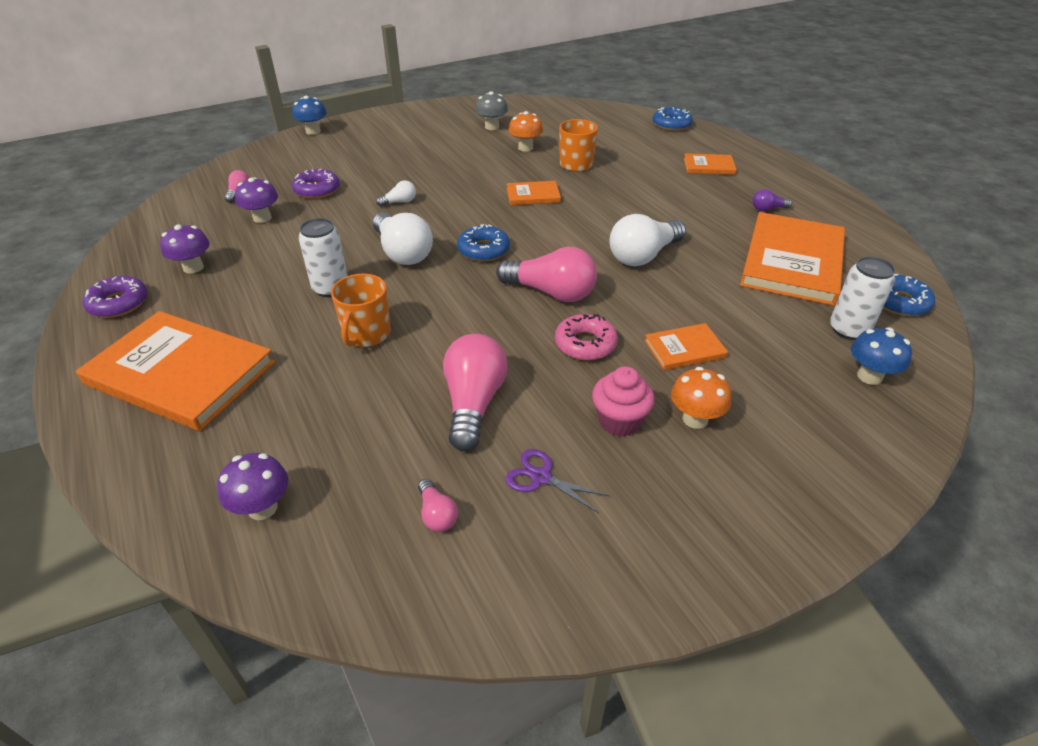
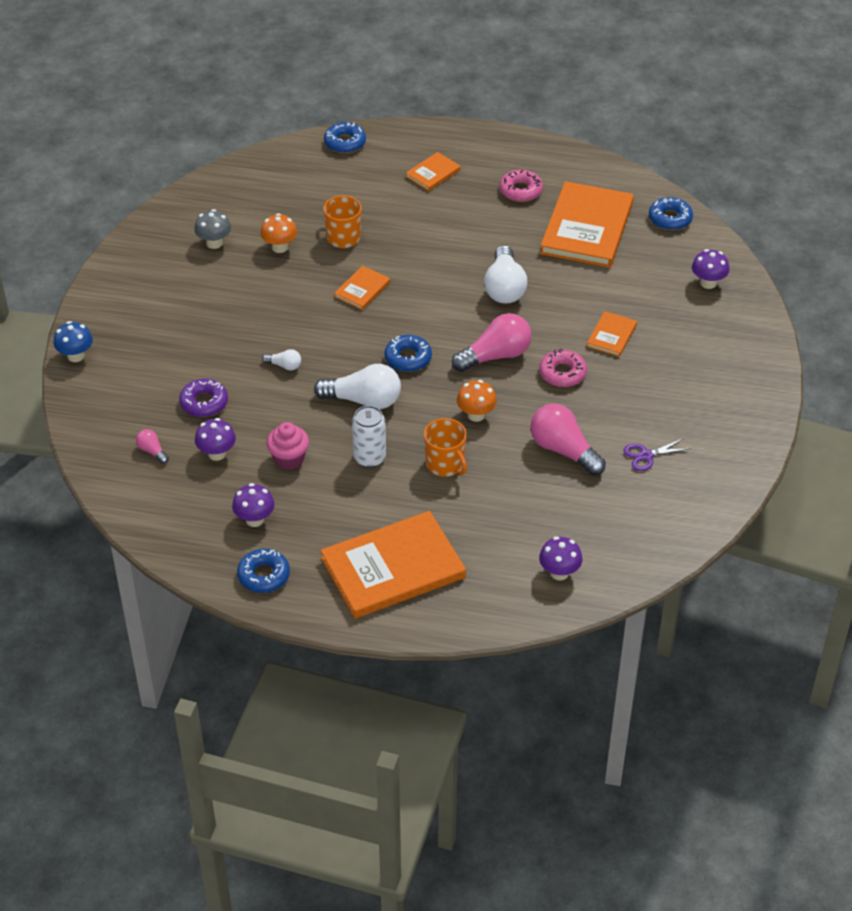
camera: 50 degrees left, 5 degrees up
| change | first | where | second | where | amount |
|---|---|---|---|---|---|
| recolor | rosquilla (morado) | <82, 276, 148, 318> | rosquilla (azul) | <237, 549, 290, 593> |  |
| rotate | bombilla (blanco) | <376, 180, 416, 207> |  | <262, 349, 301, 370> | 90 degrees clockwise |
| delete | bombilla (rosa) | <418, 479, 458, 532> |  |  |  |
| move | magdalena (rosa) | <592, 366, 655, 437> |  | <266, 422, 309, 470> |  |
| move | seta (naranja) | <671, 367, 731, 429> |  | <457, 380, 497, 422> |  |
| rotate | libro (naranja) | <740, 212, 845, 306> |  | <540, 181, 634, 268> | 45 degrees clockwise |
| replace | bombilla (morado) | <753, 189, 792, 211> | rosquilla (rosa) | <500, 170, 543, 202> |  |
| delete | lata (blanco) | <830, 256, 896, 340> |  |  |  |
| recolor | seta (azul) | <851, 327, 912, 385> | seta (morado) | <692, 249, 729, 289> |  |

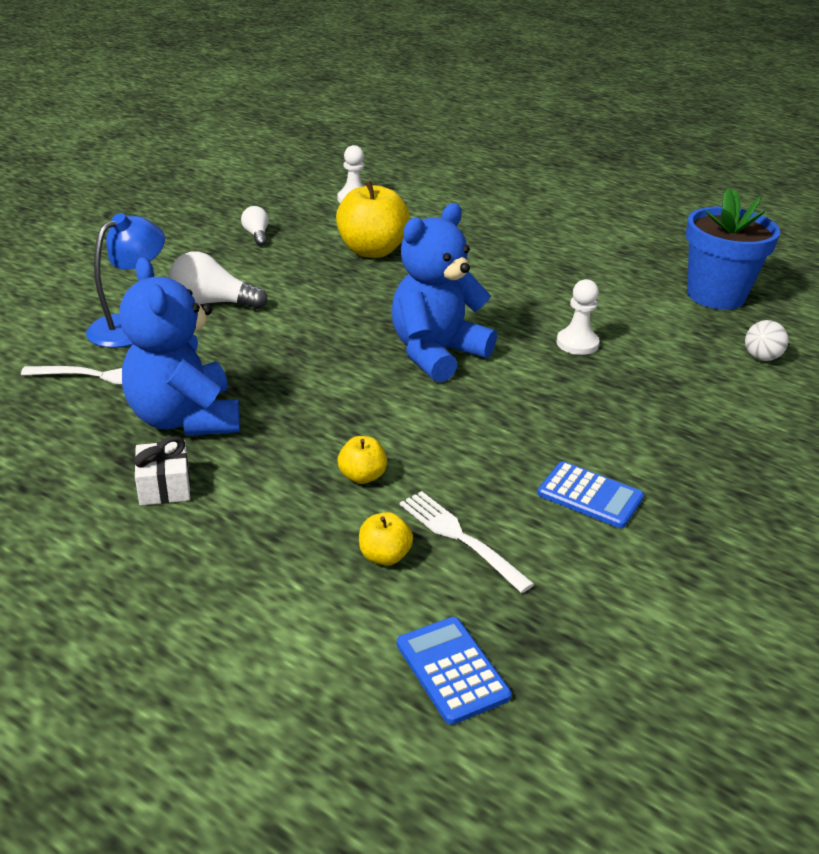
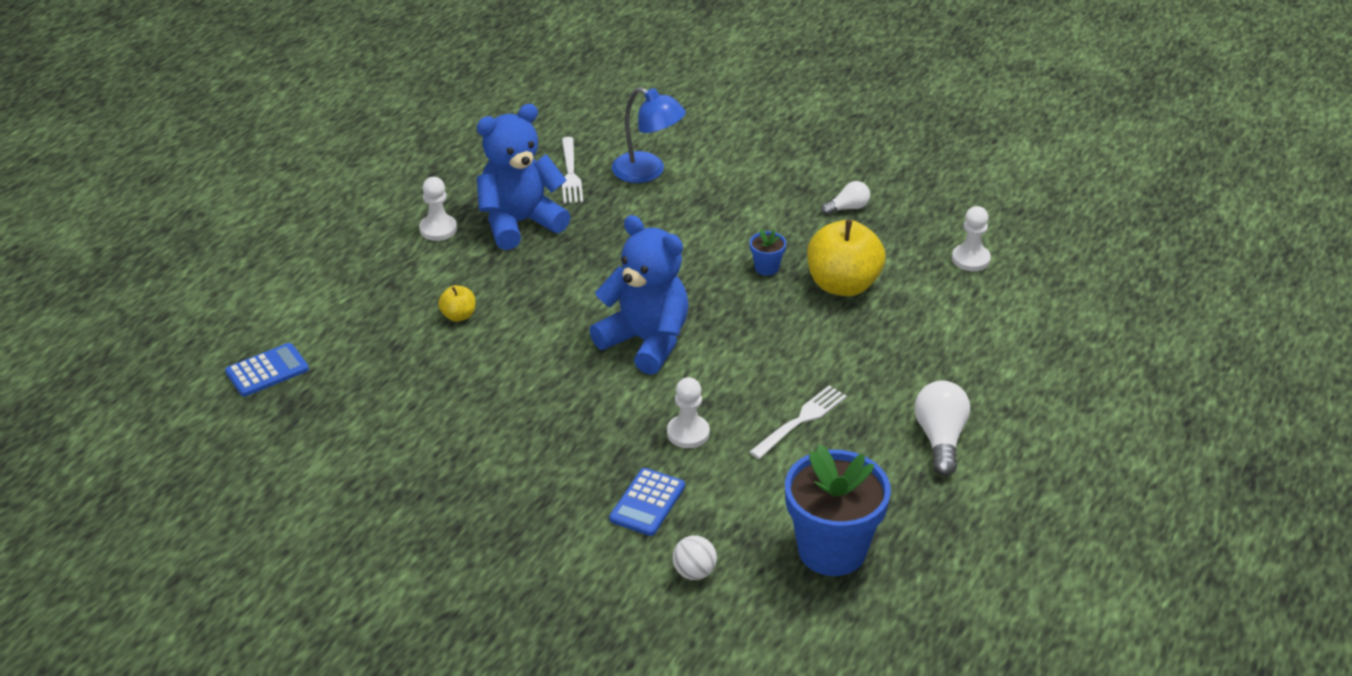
camera: 85 degrees right, 5 degrees up
| change | first | where | second | where | amount |
|---|---|---|---|---|---|
| replace | regalo (blanco) | <134, 436, 190, 506> | peón (blanco) | <419, 177, 457, 241> |  |
| move | bombilla (blanco) | <169, 252, 268, 309> |  | <915, 380, 970, 476> |  |
| delete | manzana (amarillo) | <359, 512, 413, 566> |  |  |  |
| move | tenedor (blanco) | <400, 491, 534, 593> |  | <750, 386, 847, 459> |  |
| move | calculadora (azul) | <537, 461, 644, 528> |  | <609, 468, 685, 536> |  |
| insert |  |  | maceta (azul) | <750, 229, 786, 276> |  |

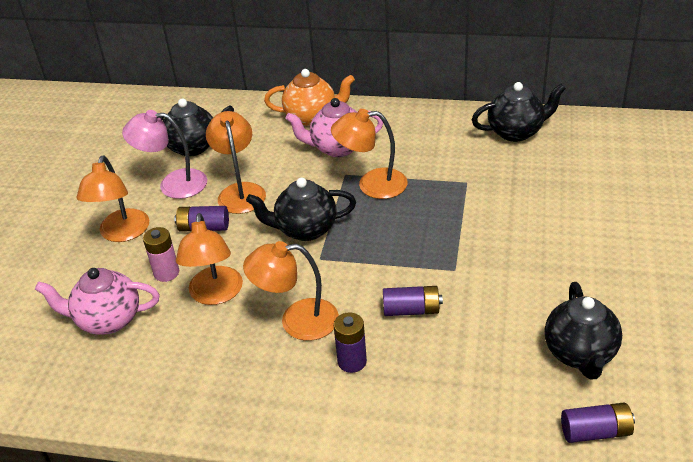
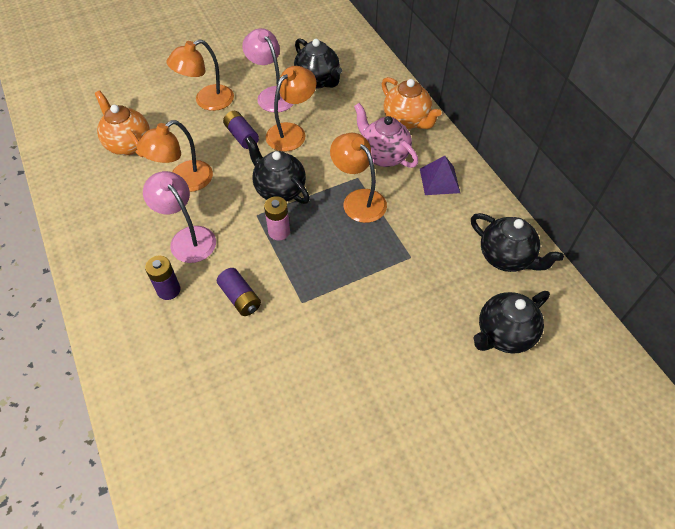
camera: 50 degrees right, 15 degrees up
| change | first | where | second | where | amount |
|---|---|---|---|---|---|
| recolor | tetera (rosa) | <35, 268, 160, 335> | tetera (naranja) | <95, 90, 150, 157> |  |
| move | pila (rosa) | <143, 227, 179, 282> |  | <264, 196, 290, 241> |  |
| recolor | lámpara (naranja) | <243, 241, 339, 341> | lámpara (rosa) | <143, 171, 216, 263> |  |
| move | tetera (negro) | <545, 282, 622, 379> |  | <474, 291, 550, 354> |  |
| delete | pila (morado) | <561, 403, 635, 443> |  |  |  |
| insert |  |  | pirámide (morado) | <420, 156, 460, 195> |  |

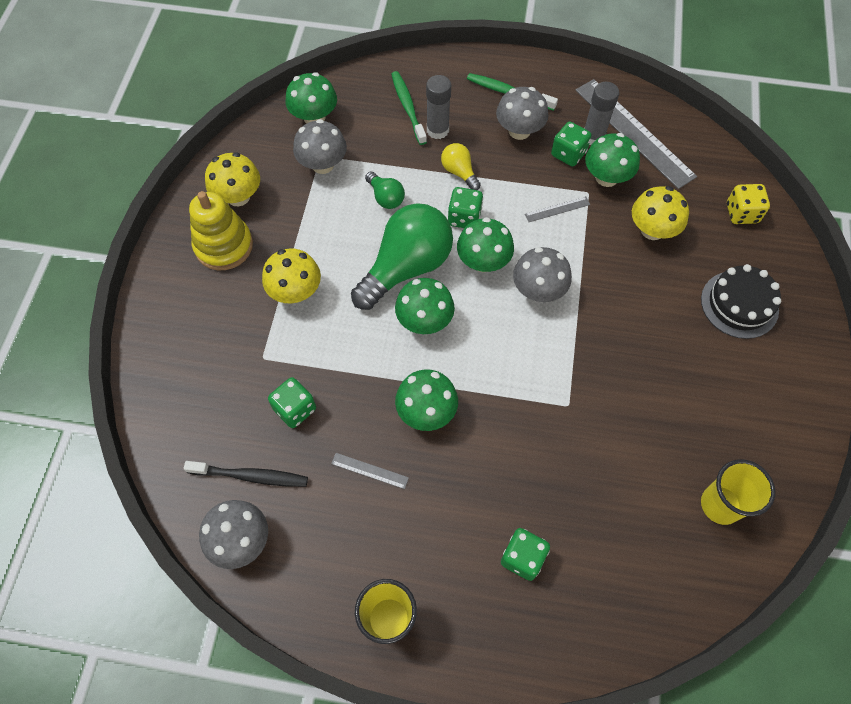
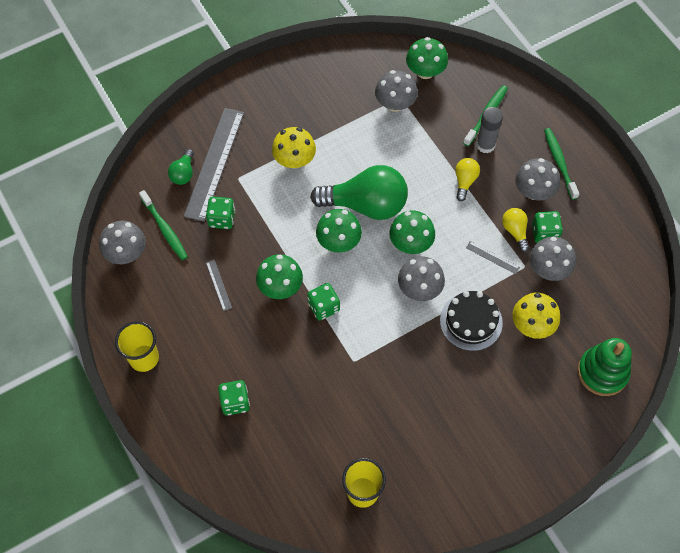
camera: 50 degrees right, 0 degrees up
| change | first | where | second | where | amount |
|---|---|---|---|---|---|
| recolor | cepillo de dientes (negro) | <184, 461, 308, 487> | cepillo de dientes (verde) | <139, 190, 188, 260> |  |
| delete | juguete apilable (amarillo) | <189, 191, 253, 270> |  |  |  |
| delete | seta (amarillo) | <205, 152, 260, 206> |  |  |  |
| move | bombilla (verde) | <365, 172, 405, 209> |  | <168, 149, 194, 185> |  |
| move | dado (verde) | <448, 187, 483, 228> |  | <307, 283, 340, 320> |  |
| move | regla (gris) | <575, 79, 697, 189> |  | <184, 108, 244, 222> |  |
| delete | barra de pegamento (gris) | <584, 82, 619, 145> |  |  |  |
| recolor | seta (verde) | <585, 133, 640, 187> | seta (gris) | <529, 237, 576, 281> |  |
| move | tarta (negro) | <701, 264, 781, 339> |  | <440, 291, 503, 351> |  |
| replace | dado (amarillo) | <727, 184, 770, 224> | juguete apilable (verde) | <578, 338, 632, 396> |  |
| insert |  |  | bombilla (amarillo) | <502, 208, 529, 252> |  |

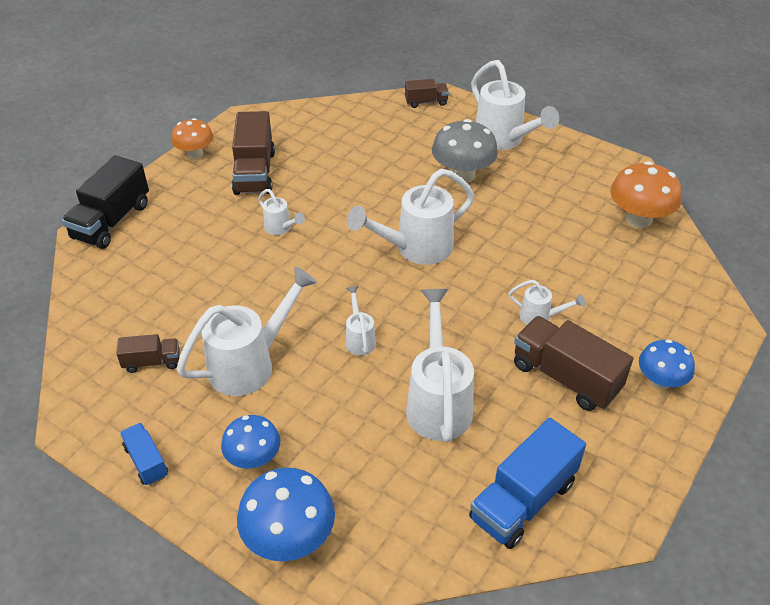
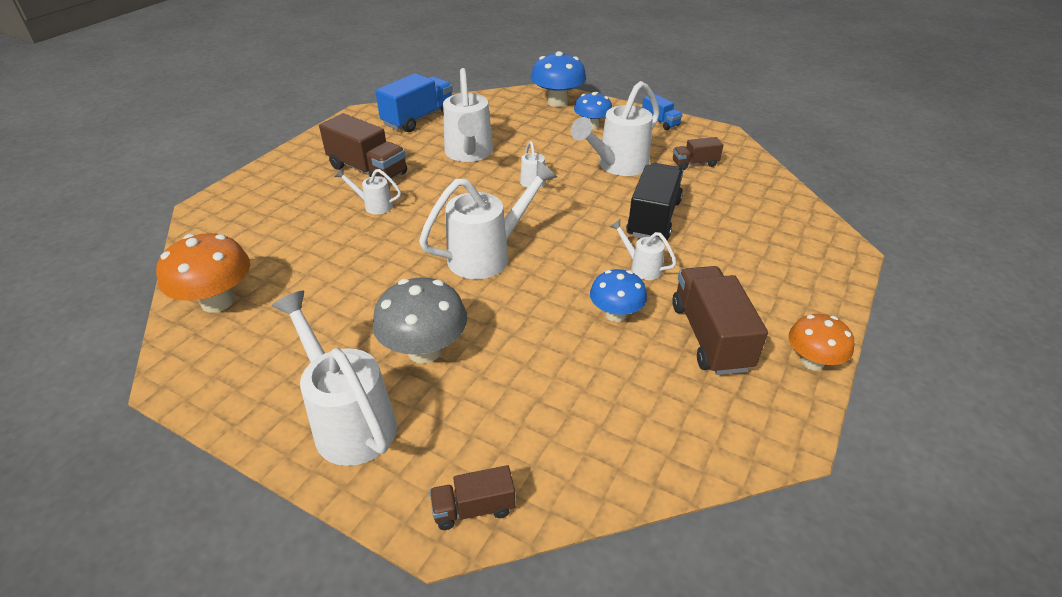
camera: 175 degrees right, 5 degrees down
| change | first | where | second | where | amount |
|---|---|---|---|---|---|
| move | camión (negro) | <62, 155, 149, 249> |  | <626, 163, 683, 240> |  |
| move | seta (azul) | <639, 339, 695, 390> |  | <590, 269, 647, 322> |  |

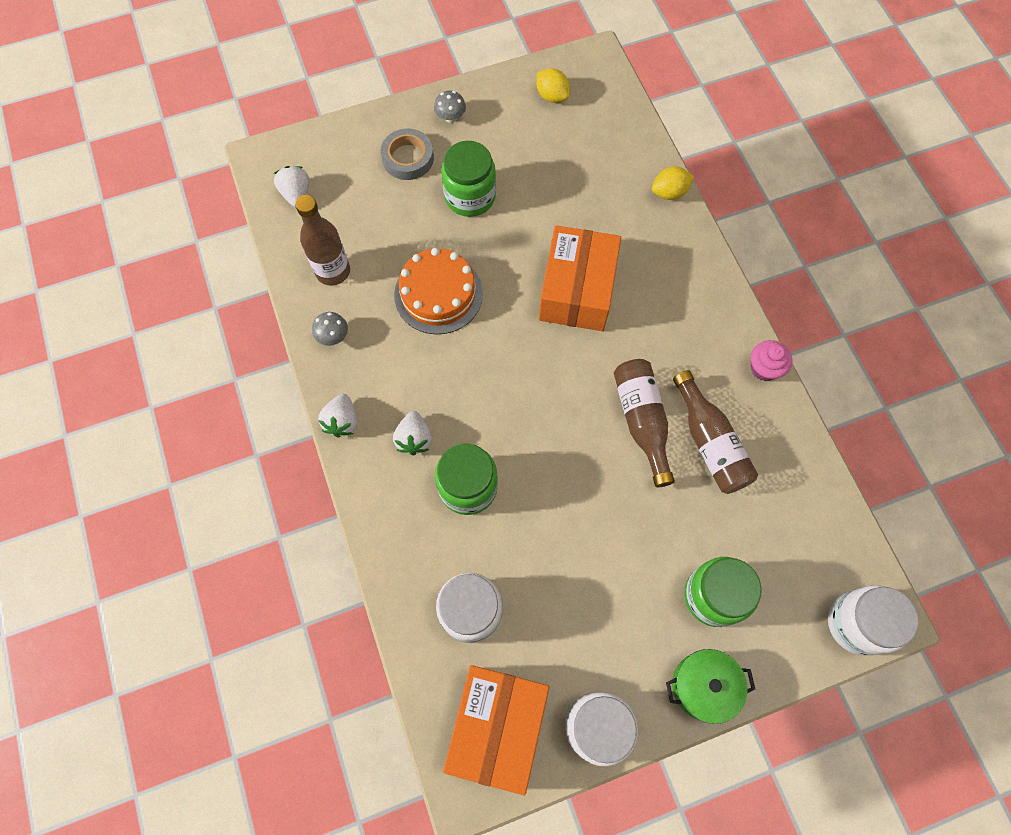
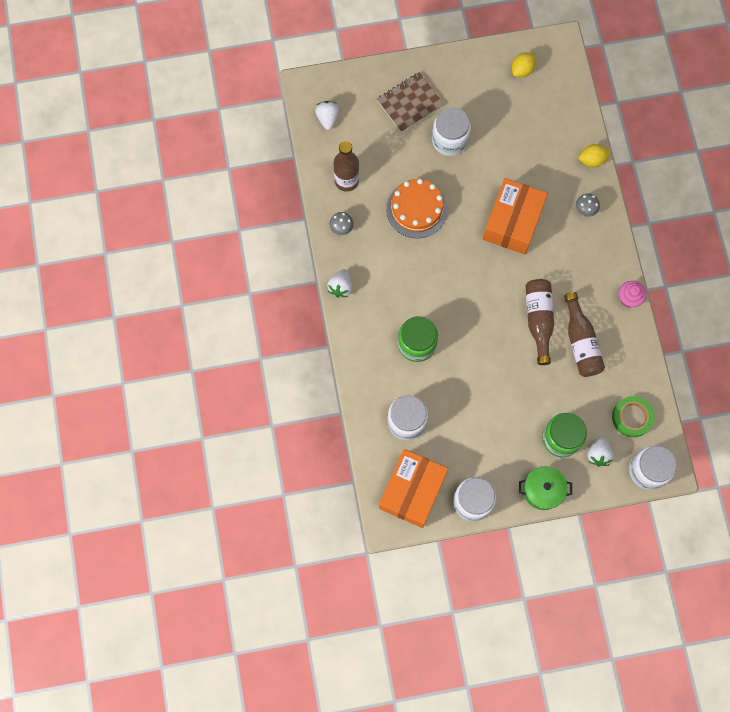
camera: 10 degrees right, 5 degrees up
| change | first | where | second | where | amount |
|---|---|---|---|---|---|
| replace | cinta adhesiva (gris) | <381, 129, 434, 180> | cuaderno (marrón) | <377, 72, 444, 133> |  |
| move | fresa (blanco) | <393, 411, 432, 455> |  | <587, 436, 614, 467> |  |
| move | seta (gris) | <434, 91, 466, 123> |  | <576, 193, 600, 217> |  |
| recolor | tarro (verde) | <441, 141, 496, 217> | tarro (blanco) | <432, 107, 471, 156> |  |
| rotate | limón (amarillo) | <536, 68, 570, 103> |  | <512, 53, 536, 77> | 75 degrees clockwise |
| insert |  |  | cinta adhesiva (verde) | <612, 396, 655, 437> |  |

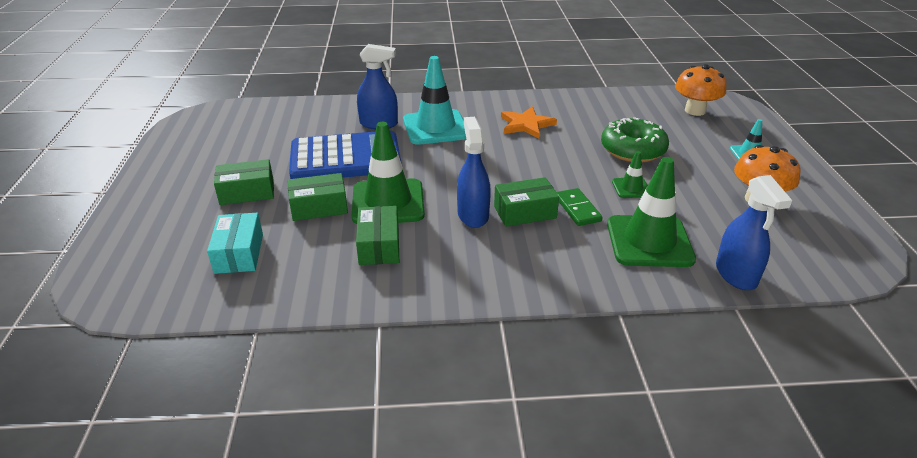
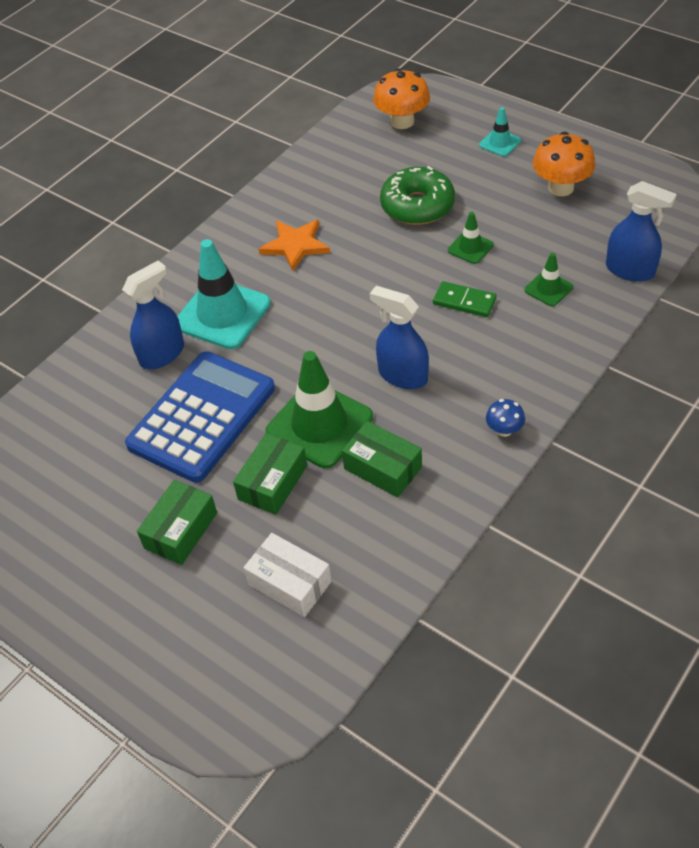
camera: 45 degrees left, 15 degrees up
| change | first | where | second | where | amount |
|---|---|---|---|---|---|
| recolor | caja (turquesa) | <207, 213, 263, 274> | caja (blanco) | <243, 533, 332, 617> |  |
| delete | caja (verde) | <494, 177, 559, 227> |  |  |  |
| resize | cono de tráfico (verde) | <607, 157, 696, 267> |  | <524, 253, 573, 306> | x0.49 |
| insert |  |  | seta (azul) | <486, 399, 525, 437> |  |

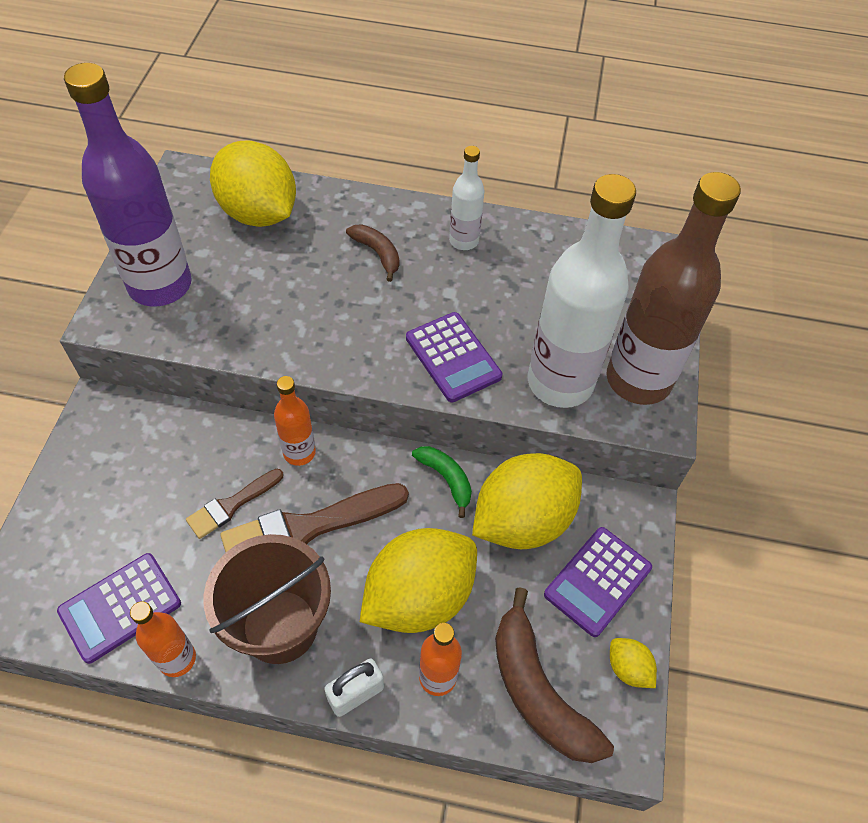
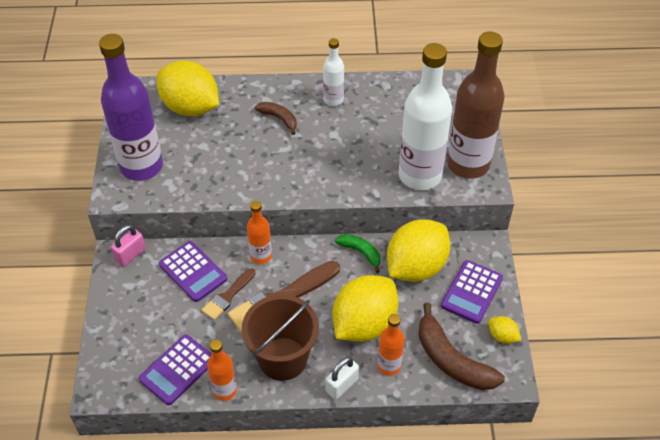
camera: 10 degrees left, 5 degrees down
| change | first | where | second | where | amount |
|---|---|---|---|---|---|
| move | calculadora (morado) | <406, 312, 502, 402> |  | <159, 241, 227, 302> |  |
| insert |  |  | candado (rosa) | <111, 225, 146, 267> |  |

